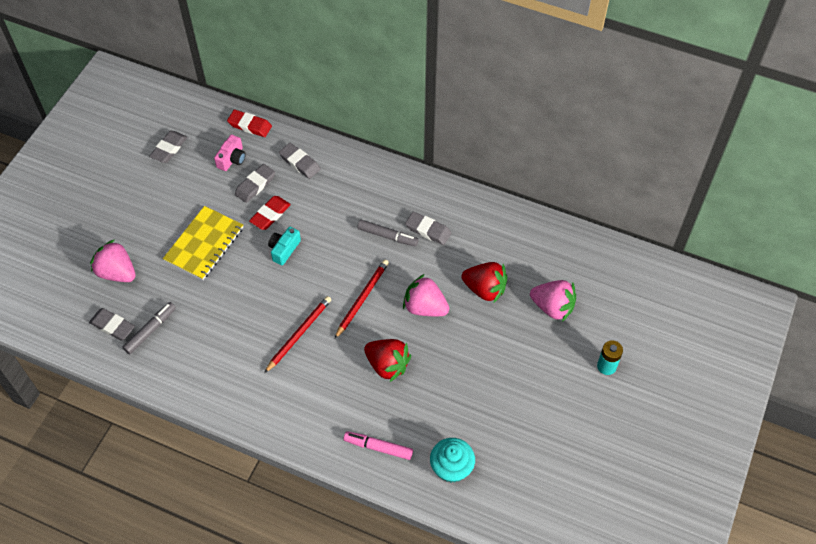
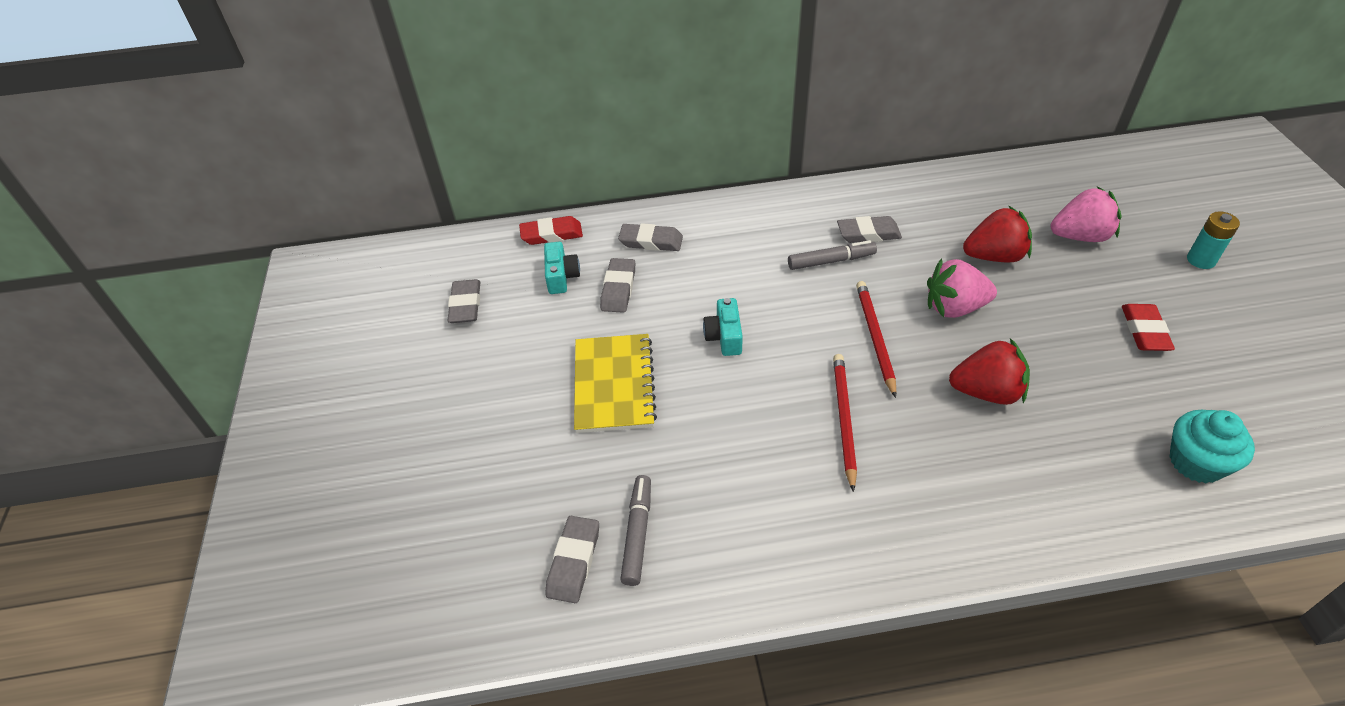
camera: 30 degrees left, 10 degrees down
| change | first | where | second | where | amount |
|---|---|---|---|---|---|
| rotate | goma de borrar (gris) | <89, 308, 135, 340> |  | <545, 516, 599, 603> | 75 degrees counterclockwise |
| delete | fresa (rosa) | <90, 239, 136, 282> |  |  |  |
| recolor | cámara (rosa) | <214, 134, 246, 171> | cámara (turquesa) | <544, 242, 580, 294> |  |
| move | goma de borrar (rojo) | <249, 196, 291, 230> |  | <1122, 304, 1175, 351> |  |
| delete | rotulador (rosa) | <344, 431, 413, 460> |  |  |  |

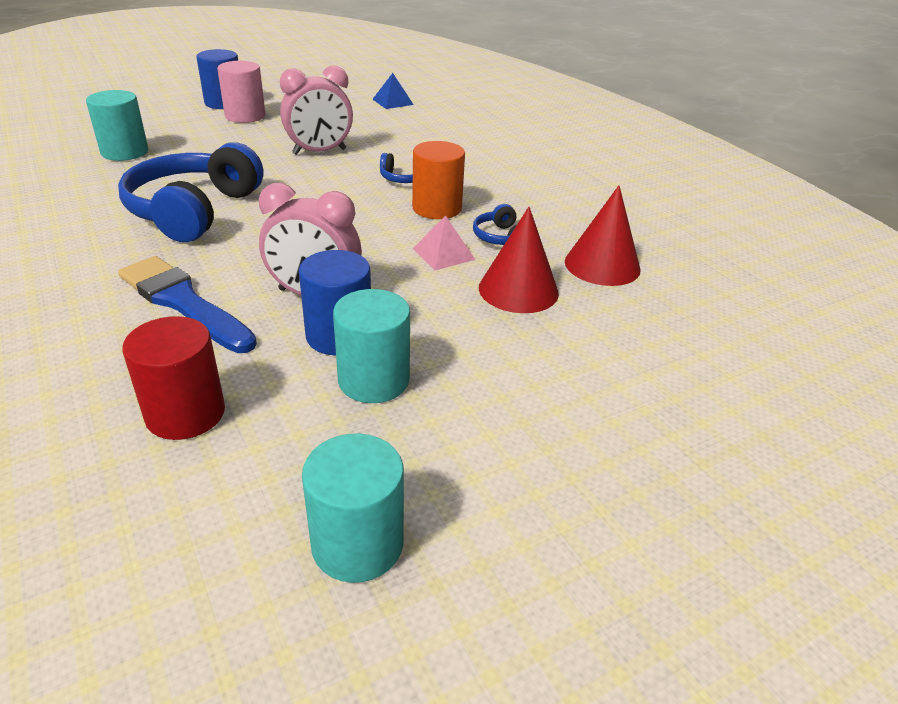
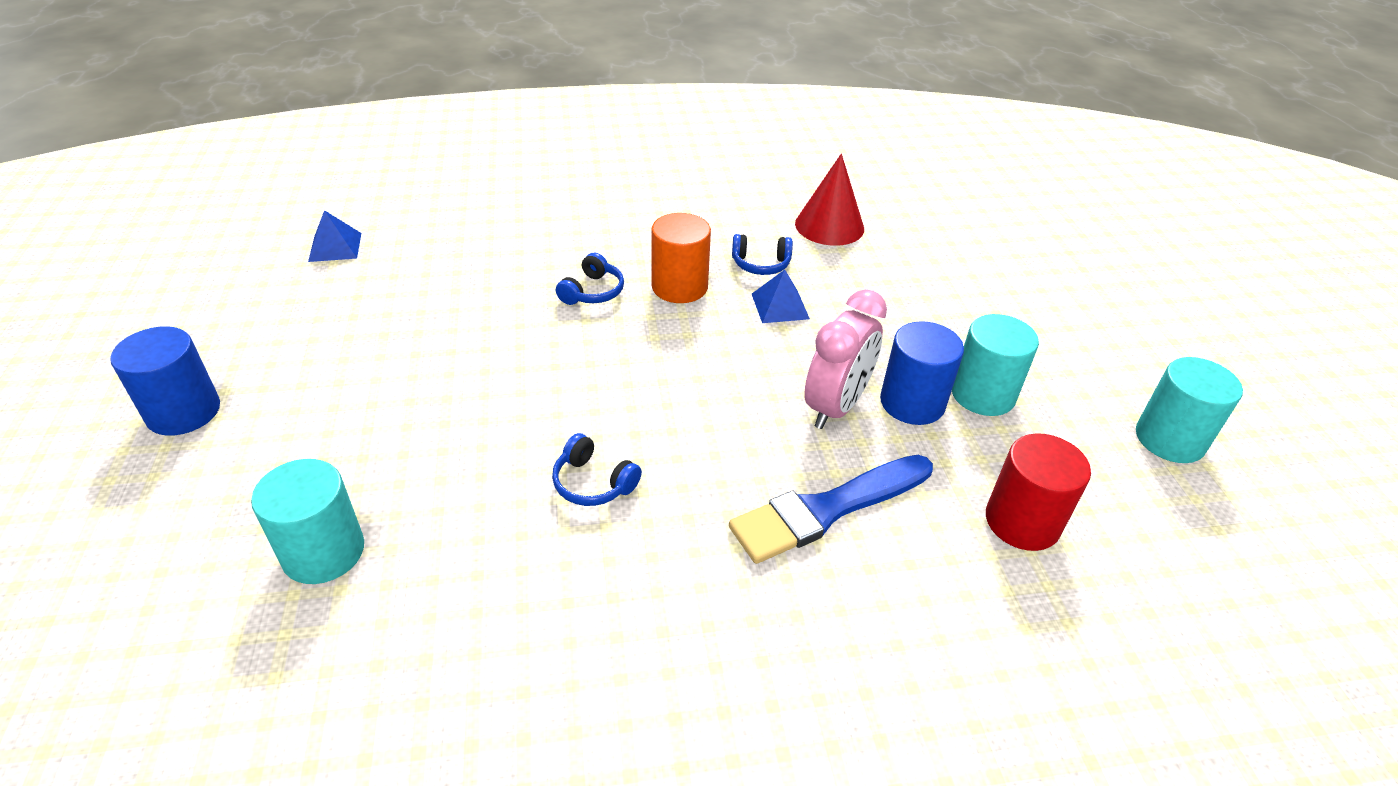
camera: 70 degrees left, 5 degrees up
| change | first | where | second | where | amount |
|---|---|---|---|---|---|
| resize | auriculares (azul) | <118, 142, 263, 242> |  | <552, 433, 642, 506> | x0.44 |
| delete | cilindro (rosa) | <217, 61, 265, 123> |  |  |  |
| delete | despertador (rosa) | <280, 66, 353, 155> |  |  |  |
| recolor | pirámide (rosa) | <413, 215, 476, 270> | pirámide (azul) | <752, 270, 810, 323> |  |
| delete | cono (rojo) | <479, 207, 559, 313> |  |  |  |

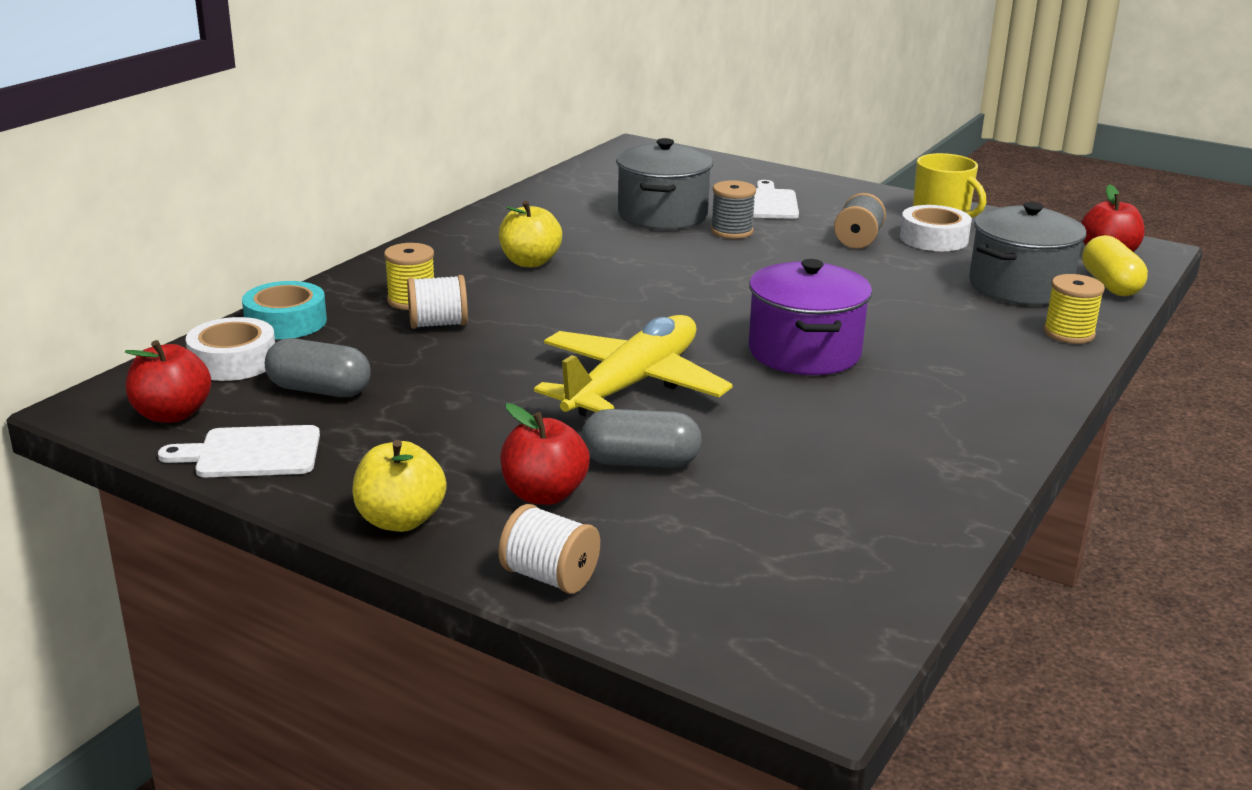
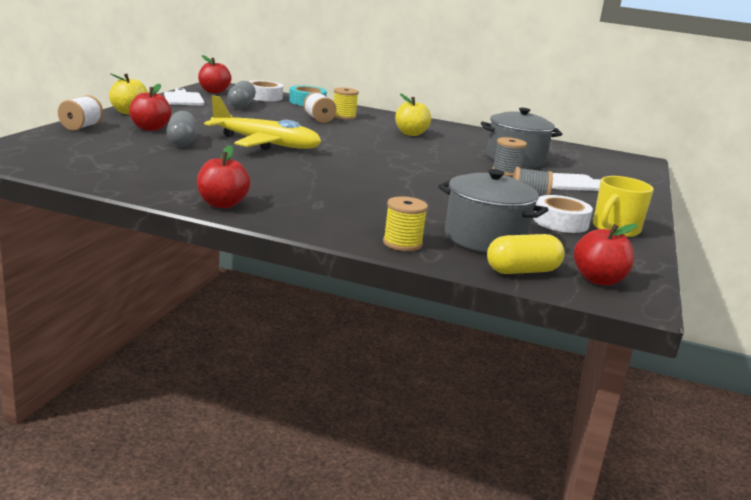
camera: 75 degrees right, 5 degrees down
| change | first | where | second | where | amount |
|---|---|---|---|---|---|
| delete | olla (morado) | <749, 259, 872, 375> |  |  |  |
| insert |  |  | manzana (rojo) | <197, 145, 250, 208> |  |

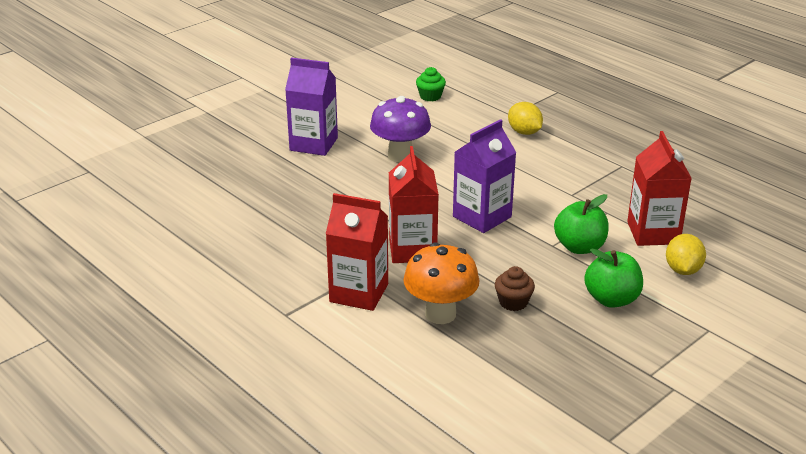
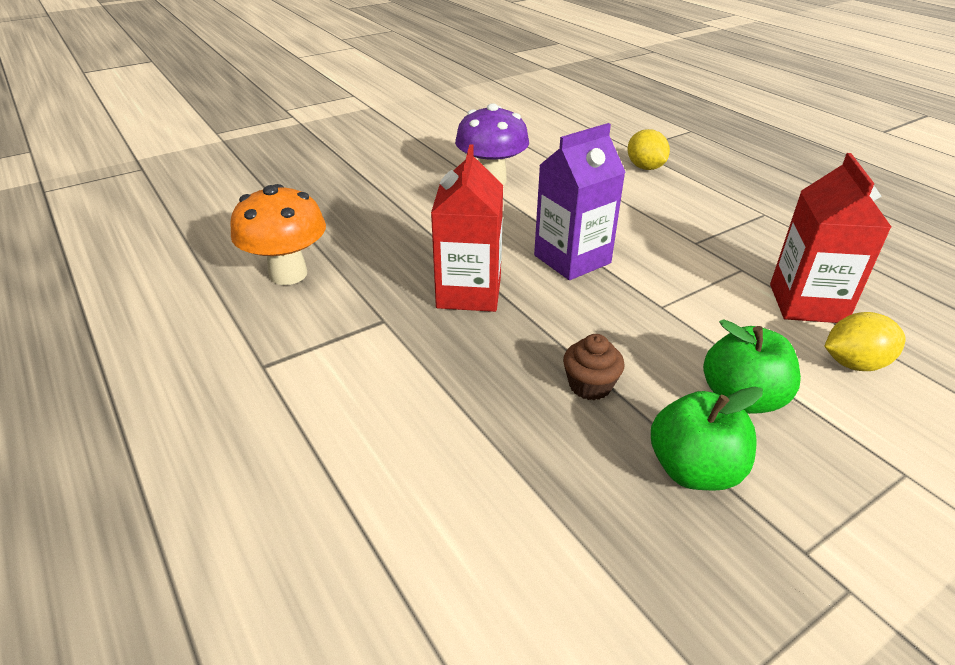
camera: 10 degrees right, 5 degrees up
| change | first | where | second | where | amount |
|---|---|---|---|---|---|
| delete | cartón de leche (morado) | <285, 57, 338, 156> |  |  |  |
| delete | cartón de leche (rojo) | <326, 193, 388, 311> |  |  |  |
| move | seta (naranja) | <403, 242, 480, 324> |  | <230, 184, 326, 285> |  |
| delete | magdalena (verde) | <416, 67, 446, 101> |  |  |  |
| move | manzana (verde) | <554, 194, 609, 254> |  | <651, 386, 763, 491> |  |
| rotate | limón (amarillo) | <666, 234, 706, 275> |  | <824, 312, 906, 371> | 60 degrees clockwise |

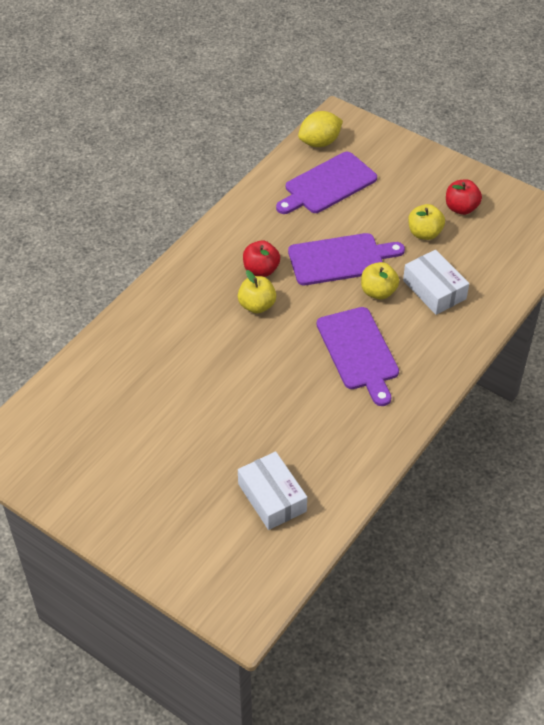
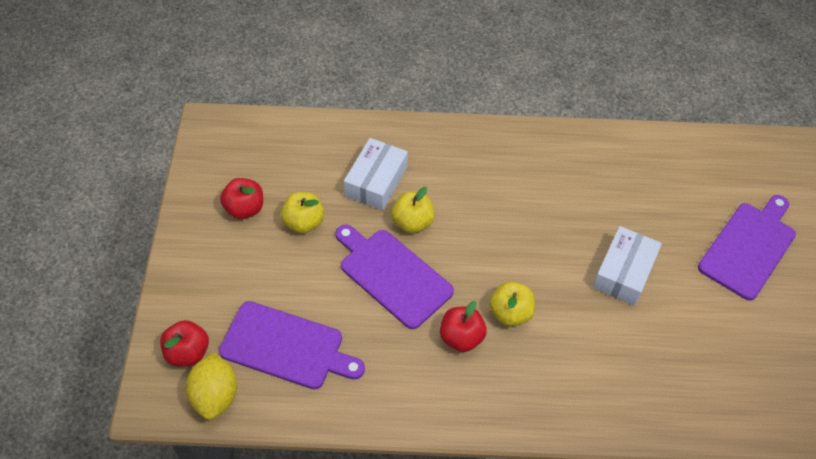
camera: 125 degrees left, 5 degrees up
| change | first | where | second | where | amount |
|---|---|---|---|---|---|
| move | caja (blanco) | <238, 451, 307, 530> |  | <593, 226, 662, 306> |  |
| rotate | limón (amarillo) | <298, 111, 343, 147> |  | <186, 352, 237, 420> | 60 degrees clockwise |
| move | tabla de cortar (morado) | <316, 307, 399, 406> |  | <698, 195, 796, 300> |  |
| insert |  |  | manzana (rojo) | <160, 320, 209, 367> |  |

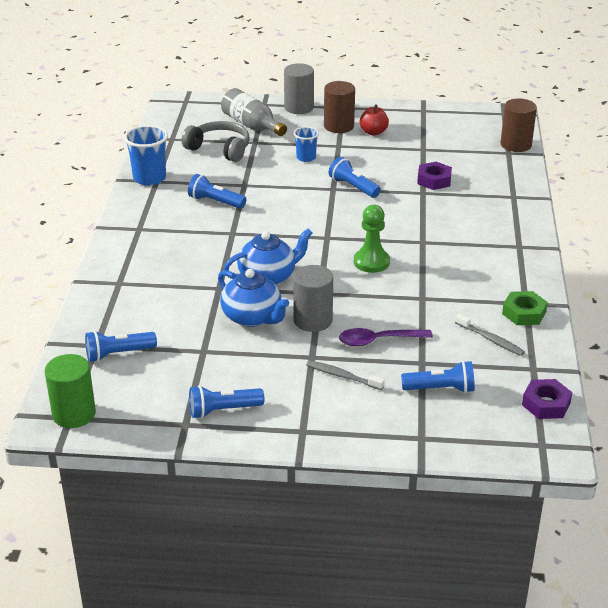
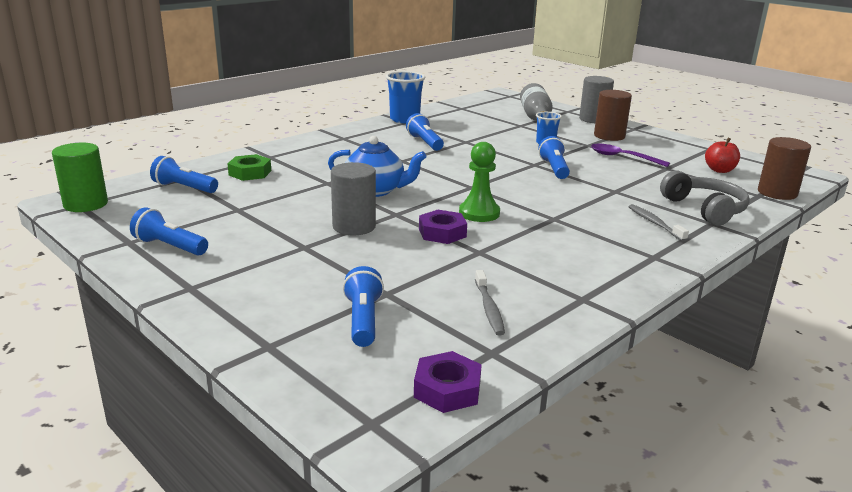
camera: 40 degrees right, 10 degrees down
| change | first | where | second | where | amount |
|---|---|---|---|---|---|
| move | auriculares (gris) | <182, 121, 250, 162> |  | <660, 171, 750, 226> |  |
| delete | tetera (azul) | <218, 269, 289, 327> |  |  |  |
| move | cepillo de dientes (gris) | <306, 360, 385, 390> |  | <628, 204, 689, 242> |  |
| move | cuchara (morado) | <339, 328, 433, 346> |  | <591, 144, 670, 167> |  |
| move | manzana (rojo) | <360, 104, 389, 136> |  | <705, 138, 740, 173> |  |
| rotate | lámpara de mano (azul) | <401, 361, 475, 393> |  | <343, 266, 384, 347> | 135 degrees counterclockwise |
| move | tuerca (morado) | <417, 162, 452, 190> |  | <419, 210, 467, 244> |  |
| move | tuerca (verde) | <502, 291, 548, 325> |  | <227, 154, 271, 181> |  |

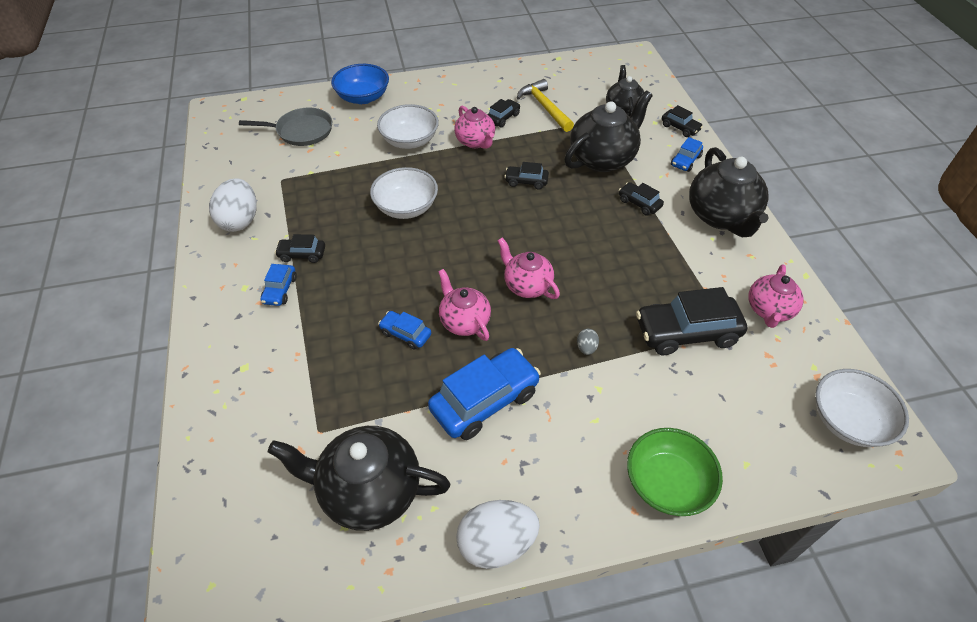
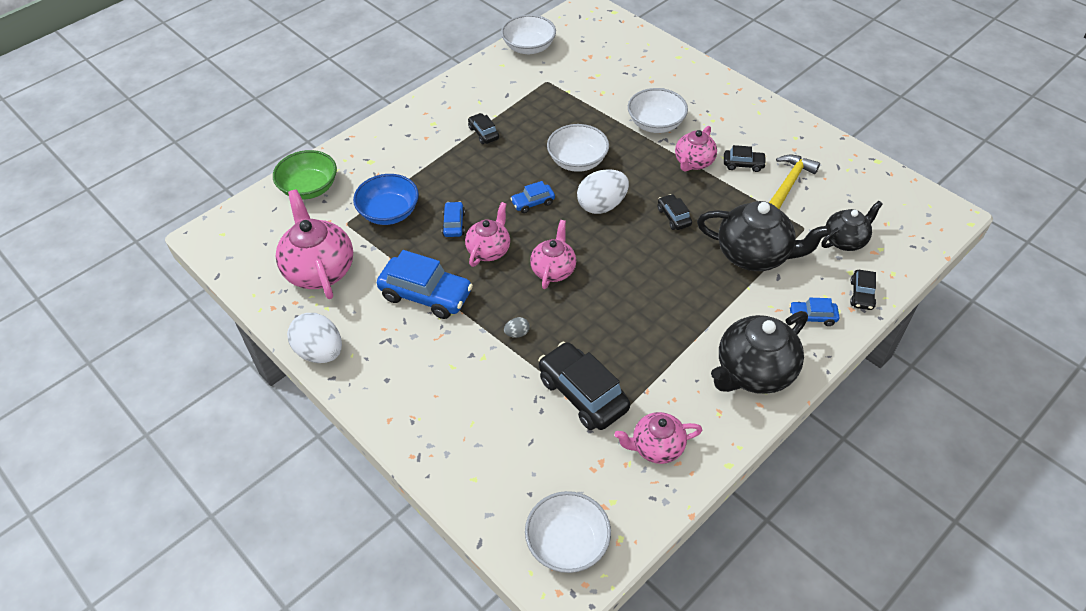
camera: 60 degrees right, 0 degrees up
| change | first | where | second | where | amount |
|---|---|---|---|---|---|
| move | huevo (blanco) | <209, 178, 257, 232> |  | <577, 169, 629, 214> |  |
| delete | sartén (gris) | <239, 107, 332, 146> |  |  |  |
| move | coche (azul) | <261, 264, 297, 306> |  | <510, 181, 555, 213> |  |
| recolor | tetera (negro) | <268, 426, 450, 531> | tetera (rosa) | <276, 189, 353, 299> |  |
| move | cuenco (azul) | <331, 64, 389, 104> |  | <353, 174, 419, 225> |  |
| delete | coche (negro) | <619, 182, 664, 215> |  |  |  |
| move | cuenco (verde) | <627, 428, 723, 516> |  | <273, 150, 337, 199> |  |
| insert |  |  | cuenco (blanco) | <501, 15, 556, 54> |  |

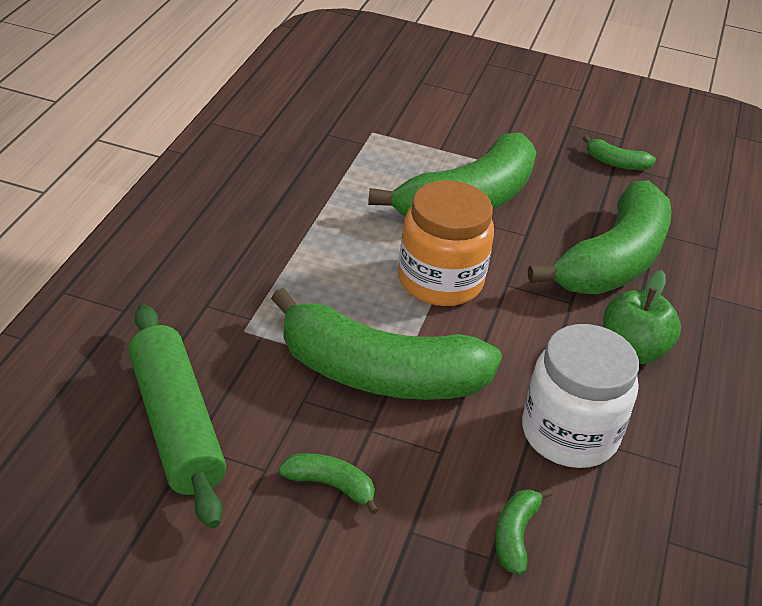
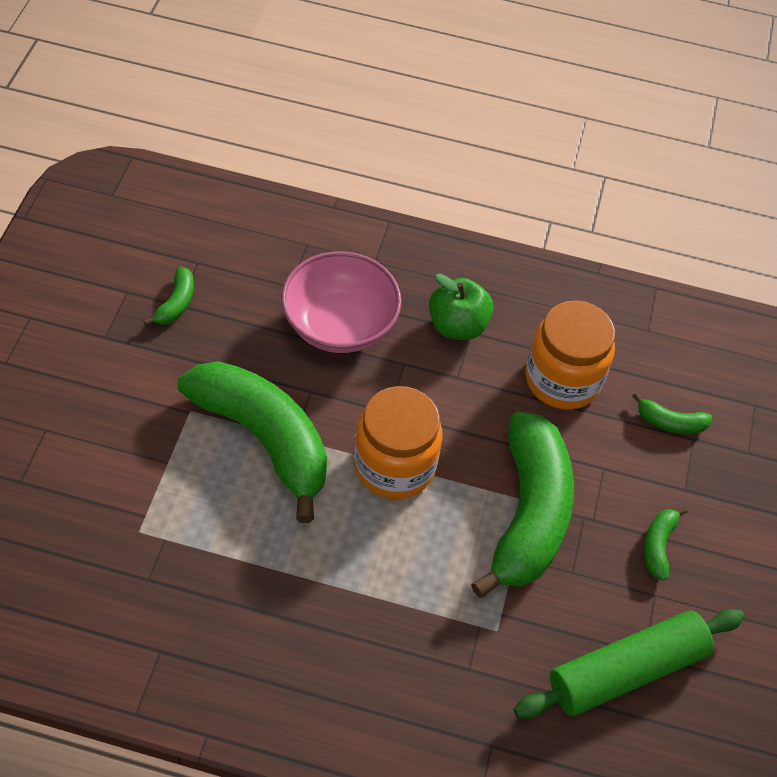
camera: 95 degrees left, 15 degrees up
| change | first | where | second | where | amount |
|---|---|---|---|---|---|
| recolor | tarro (blanco) | <522, 324, 639, 468> | tarro (naranja) | <525, 300, 615, 410> |  |
| replace | plátano (verde) | <528, 180, 671, 294> | cuenco (rosa) | <281, 251, 402, 353> |  |

